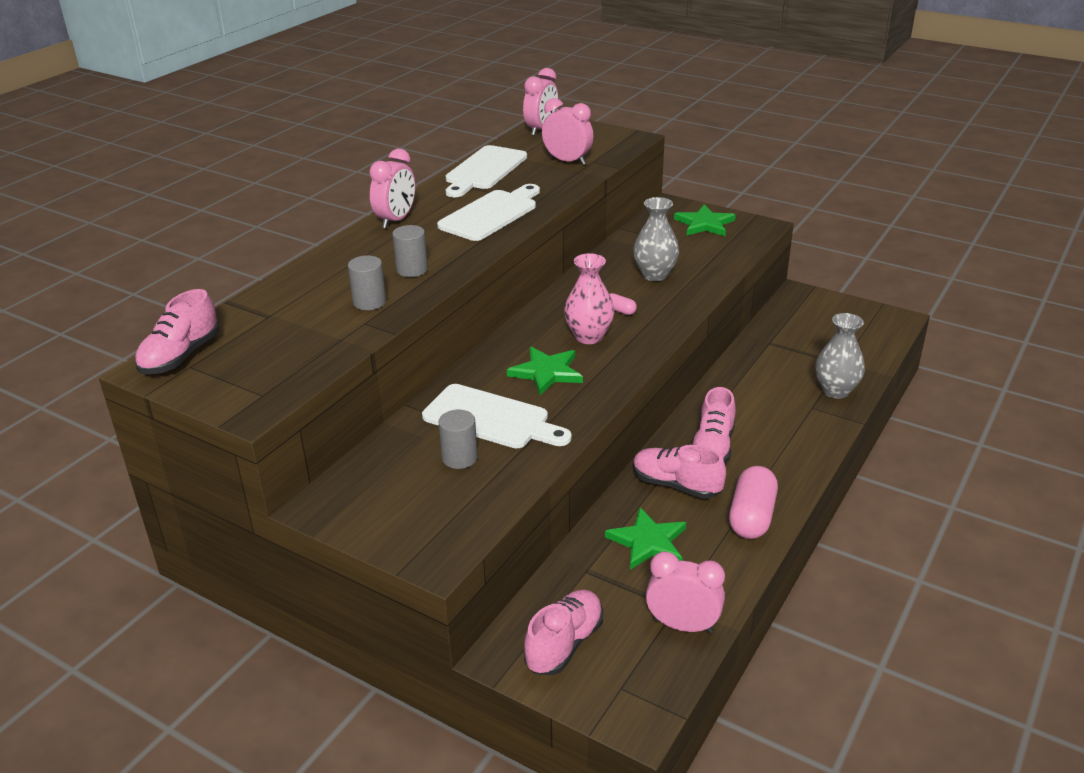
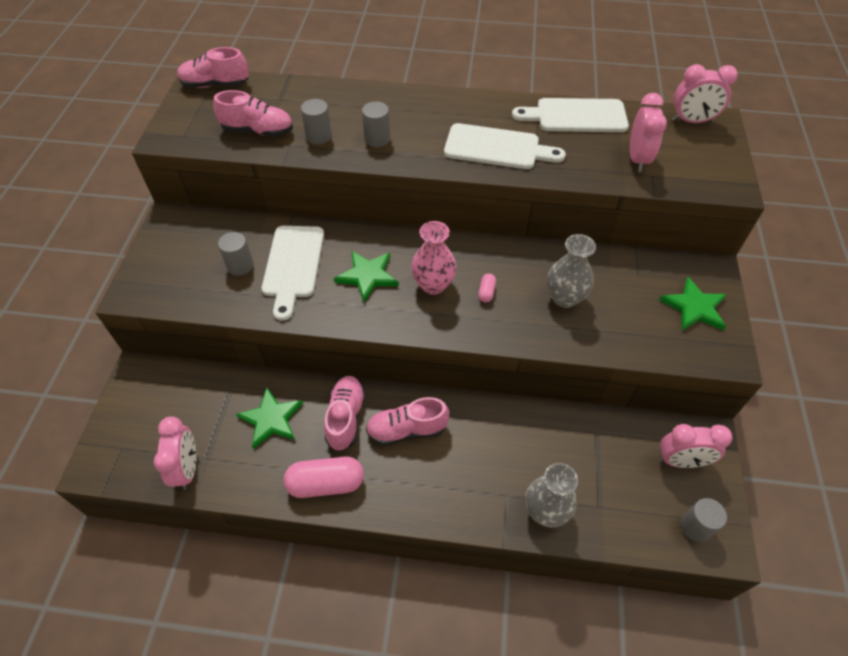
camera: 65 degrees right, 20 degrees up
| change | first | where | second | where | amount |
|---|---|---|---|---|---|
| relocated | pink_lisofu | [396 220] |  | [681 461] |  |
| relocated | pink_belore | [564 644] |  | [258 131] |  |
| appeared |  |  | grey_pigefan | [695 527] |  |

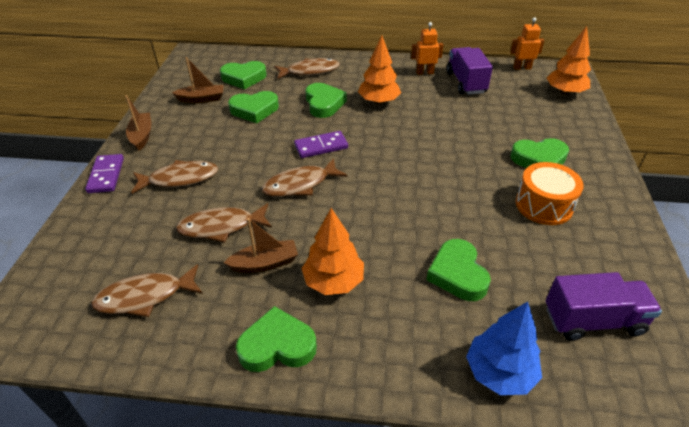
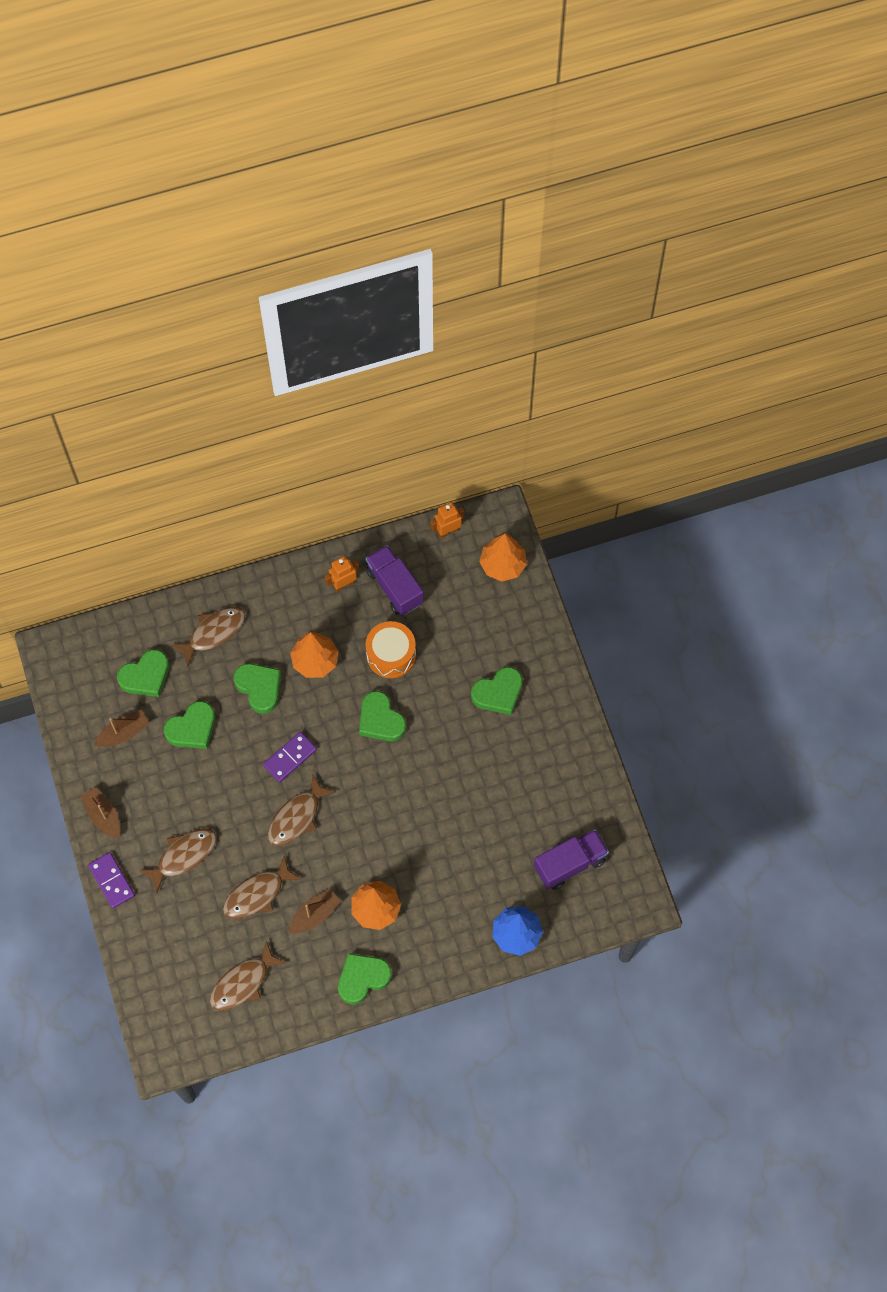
camera: 25 degrees left, 25 degrees up
| change | first | where | second | where | amount |
|---|---|---|---|---|---|
| relocated | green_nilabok | [457 274] |  | [380 720] |  |
| relocated | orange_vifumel | [544 205] |  | [391 655] |  |

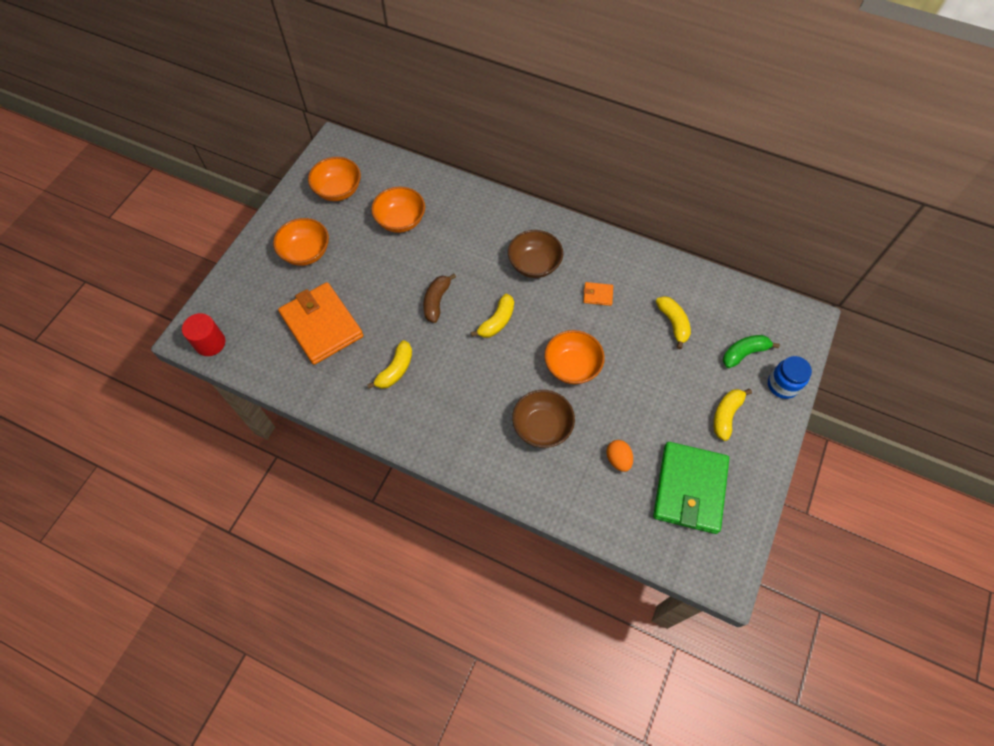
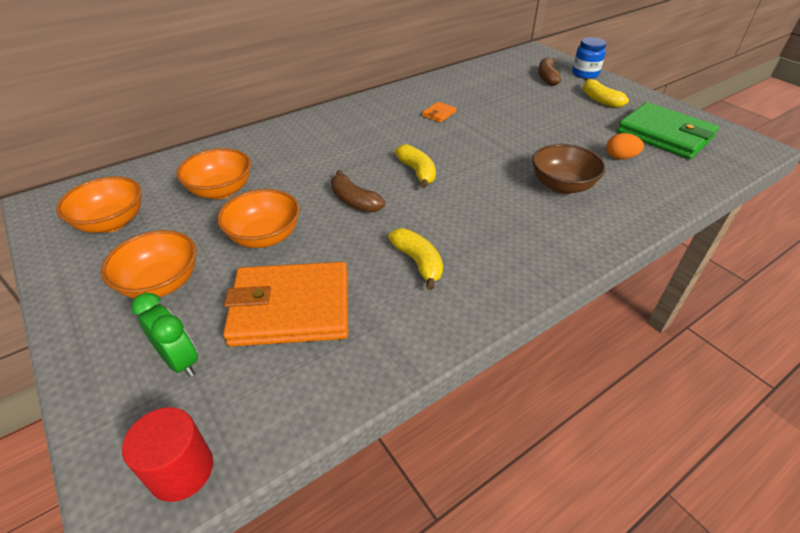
camera: 60 degrees left, 20 degrees down
| change | first | where | second | where | amount |
|---|---|---|---|---|---|
| missing | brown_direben | [534 264] |  |  |  |
| relocated | orange_direben | [572 366] |  | [264 237] |  |
| missing | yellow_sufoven | [673 323] |  |  |  |
| colour | green_sufoven | [744 353] | brown_sufoven | [547 77] |  |
| appeared |  |  | green_lisofu | [180 361] |  |

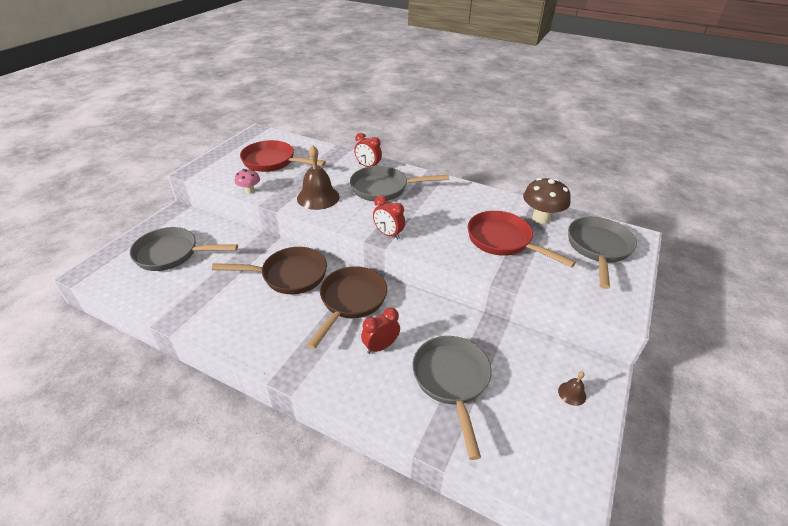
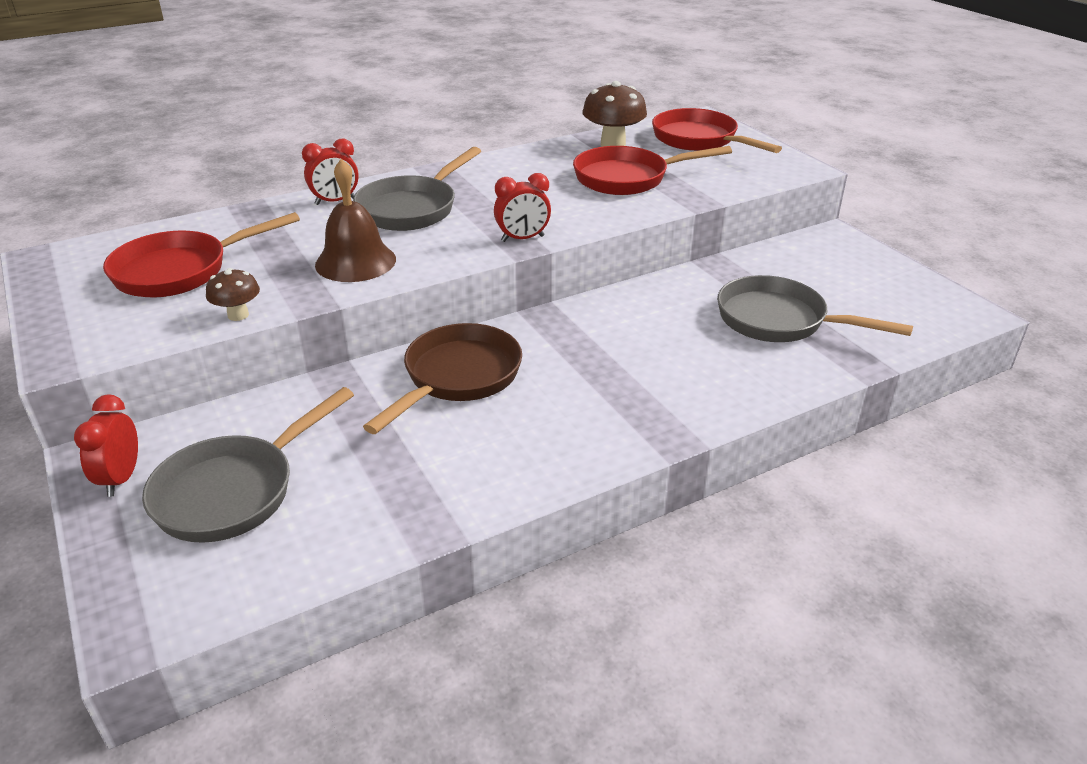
camera: 55 degrees left, 5 degrees down
| change | first | where | second | where | amount |
|---|---|---|---|---|---|
| colour | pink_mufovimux | [249 191] | brown_mufovimux | [238 315] |  |
| missing | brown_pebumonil | [351 301] |  |  |  |
| relocated | red_lisofu | [380 346] |  | [121 478] |  |
| missing | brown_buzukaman | [572 393] |  |  |  |
| colour | grey_pebumonil | [598 248] | red_pebumonil | [699 140] |  |

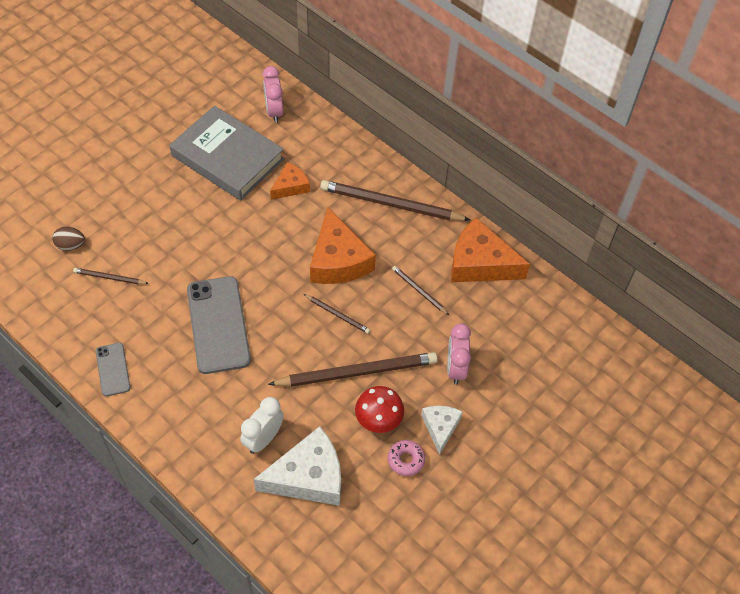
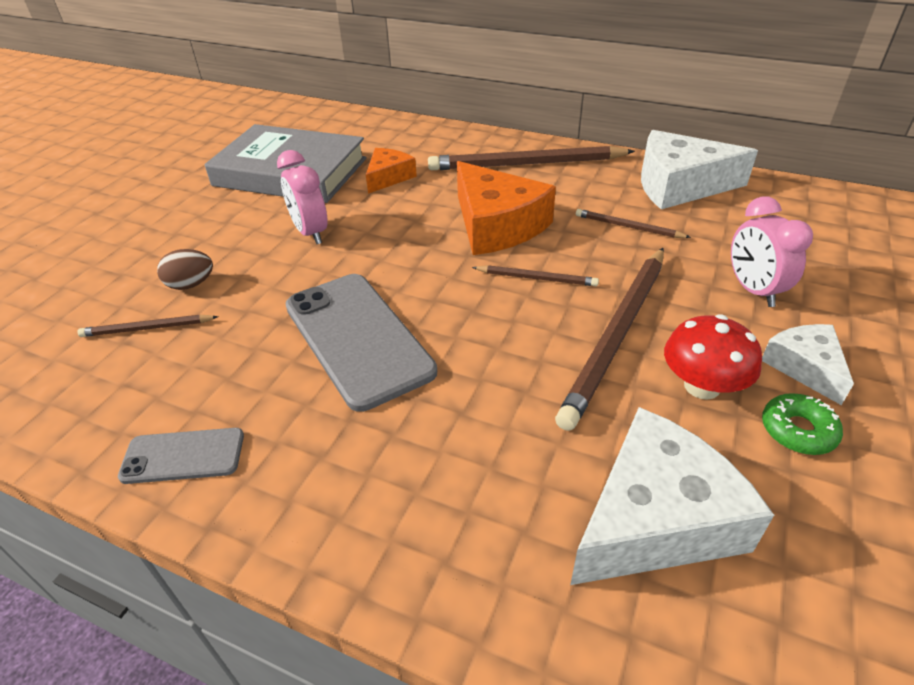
camera: 15 degrees left, 15 degrees down
| change | first | where | second | where | amount |
|---|---|---|---|---|---|
| relocated | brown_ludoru | [71 245] |  | [191 284] |  |
| spun | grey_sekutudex | [113 369] |  | [183 456] | 60 degrees counterclockwise |
| missing | white_lisofu | [263 439] |  |  |  |
| relocated | pink_lisofu | [274 111] |  | [311 233] |  |
| spun | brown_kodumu | [357 372] |  | [617 335] | 150 degrees clockwise |
| colour | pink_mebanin | [406 460] | green_mebanin | [797 431] |  |
| colour | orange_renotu | [480 263] | white_renotu | [679 185] |  |

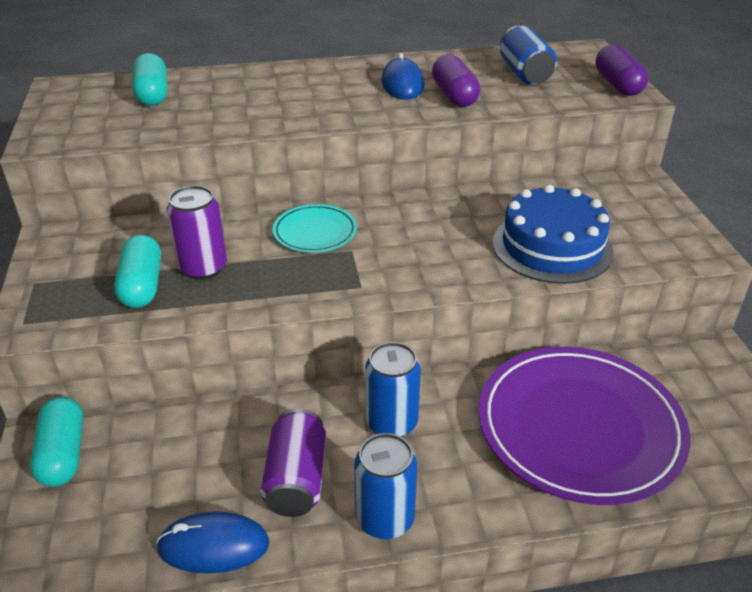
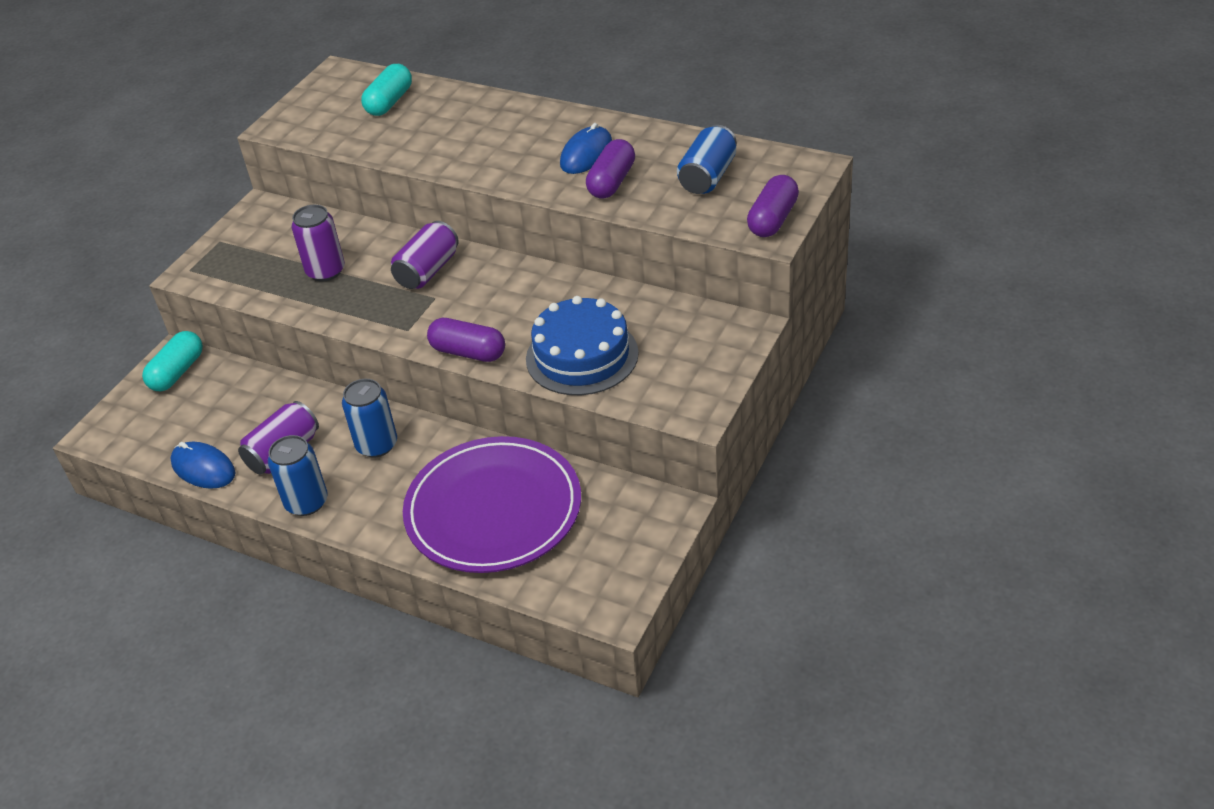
camera: 40 degrees right, 5 degrees up
| change | first | where | second | where | amount |
|---|---|---|---|---|---|
| missing | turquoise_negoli | [142 286] |  |  |  |
| exchanged | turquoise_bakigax | [315 232] | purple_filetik | [428 271] |  |
| appeared |  |  | purple_negoli | [468 352] |  |

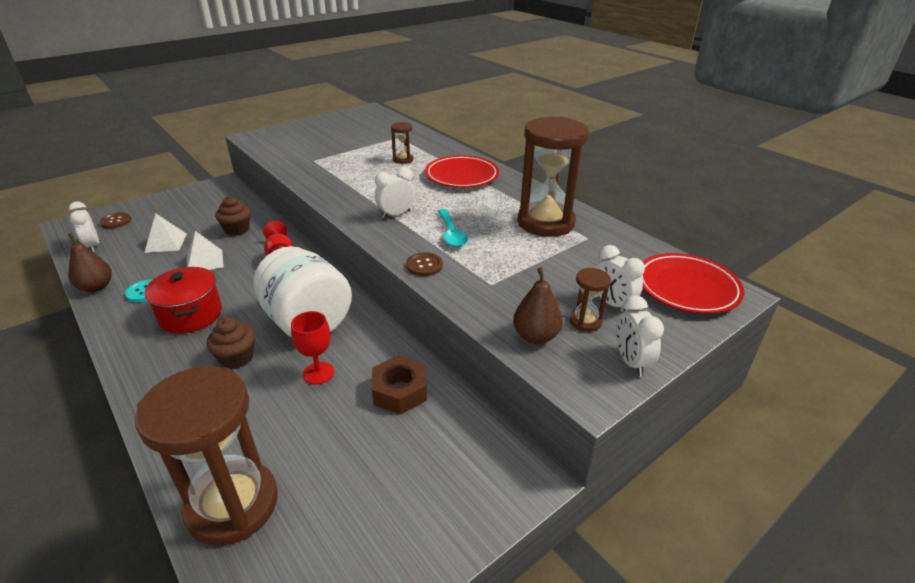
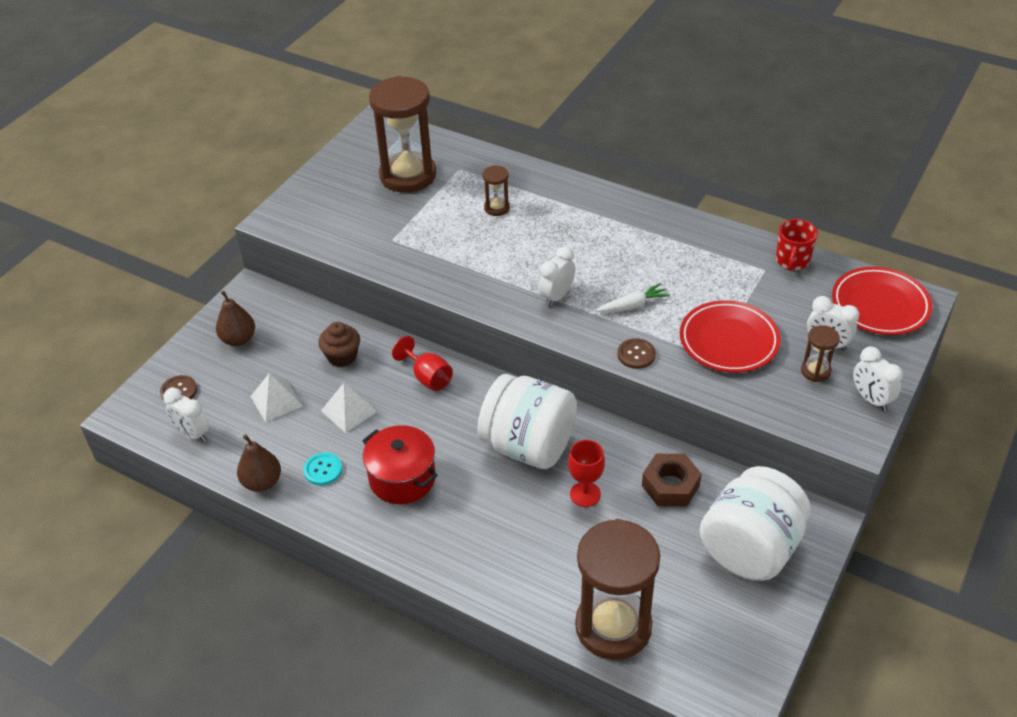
camera: 20 degrees left, 10 degrees up
| change | first | where | second | where | amount |
|---|---|---|---|---|---|
| missing | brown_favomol | [236 358] |  |  |  |
| relocated | red_bakigax | [462 176] |  | [728 341] |  |
| exchanged | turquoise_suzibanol | [451 234] | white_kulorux | [632 305] |  |
| relocated | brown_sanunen | [535 336] |  | [238 339] |  |
| relocated | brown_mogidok | [545 222] |  | [408 175] |  |
| appeared |  |  | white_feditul | [750 548] |  |
| appeared |  |  | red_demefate | [792 261] |  |

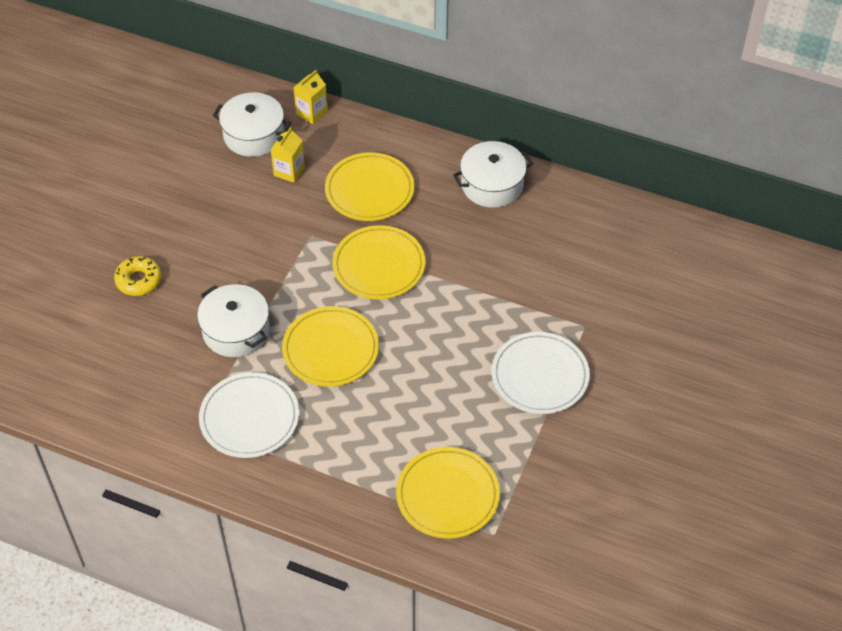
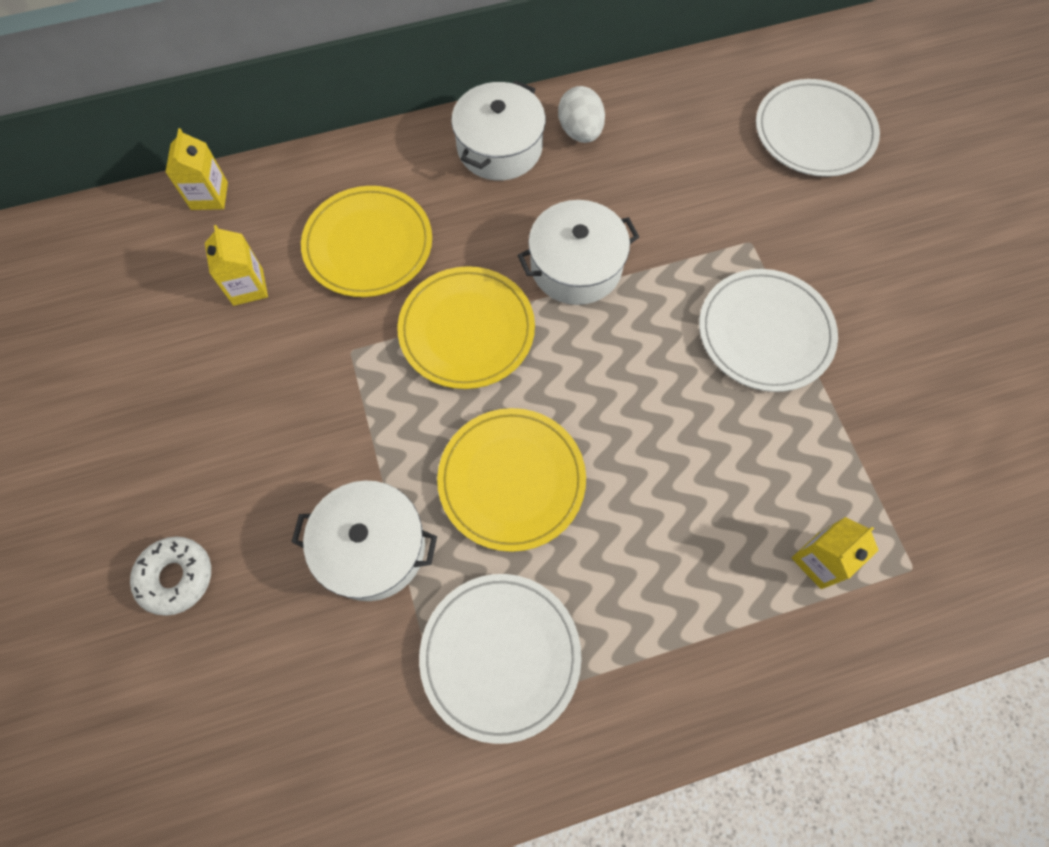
camera: 40 degrees left, 15 degrees up
| change | first | where | second | where | amount |
|---|---|---|---|---|---|
| colour | yellow_mebanin | [138 280] | white_mebanin | [176 577] |  |
| relocated | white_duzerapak | [254 135] |  | [576 266] |  |
| exchanged | yellow_bakigax | [447 495] | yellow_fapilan | [819 560] |  |
| appeared |  |  | white_ludoru | [580 132] |  |
| appeared |  |  | white_bakigax | [814 132] |  |

